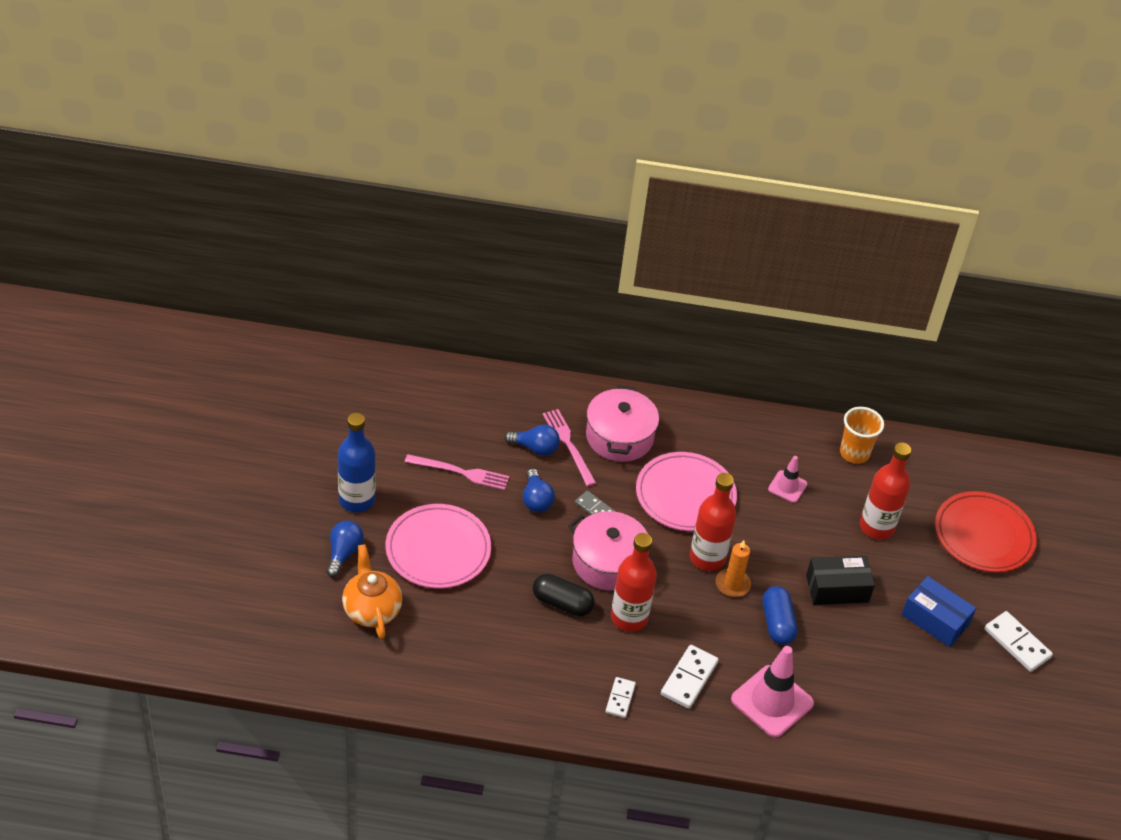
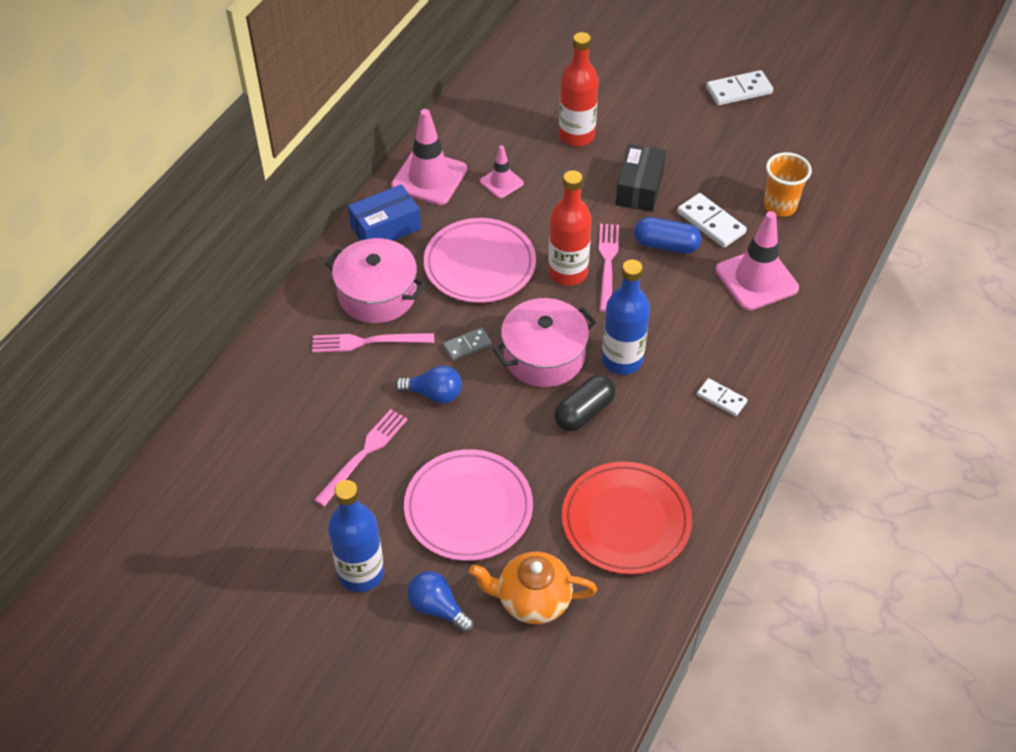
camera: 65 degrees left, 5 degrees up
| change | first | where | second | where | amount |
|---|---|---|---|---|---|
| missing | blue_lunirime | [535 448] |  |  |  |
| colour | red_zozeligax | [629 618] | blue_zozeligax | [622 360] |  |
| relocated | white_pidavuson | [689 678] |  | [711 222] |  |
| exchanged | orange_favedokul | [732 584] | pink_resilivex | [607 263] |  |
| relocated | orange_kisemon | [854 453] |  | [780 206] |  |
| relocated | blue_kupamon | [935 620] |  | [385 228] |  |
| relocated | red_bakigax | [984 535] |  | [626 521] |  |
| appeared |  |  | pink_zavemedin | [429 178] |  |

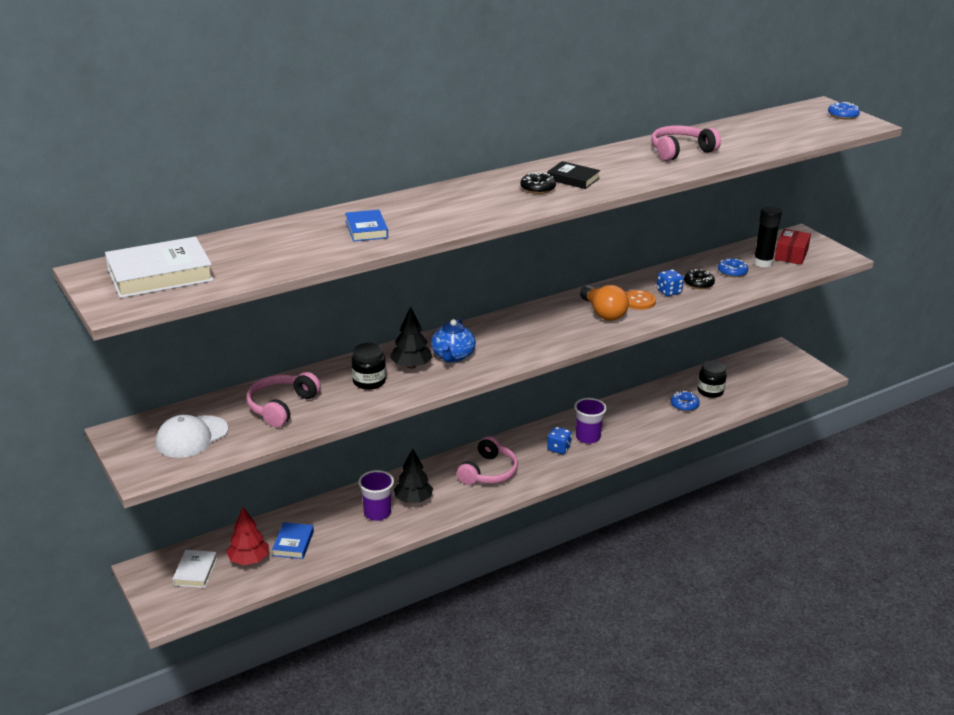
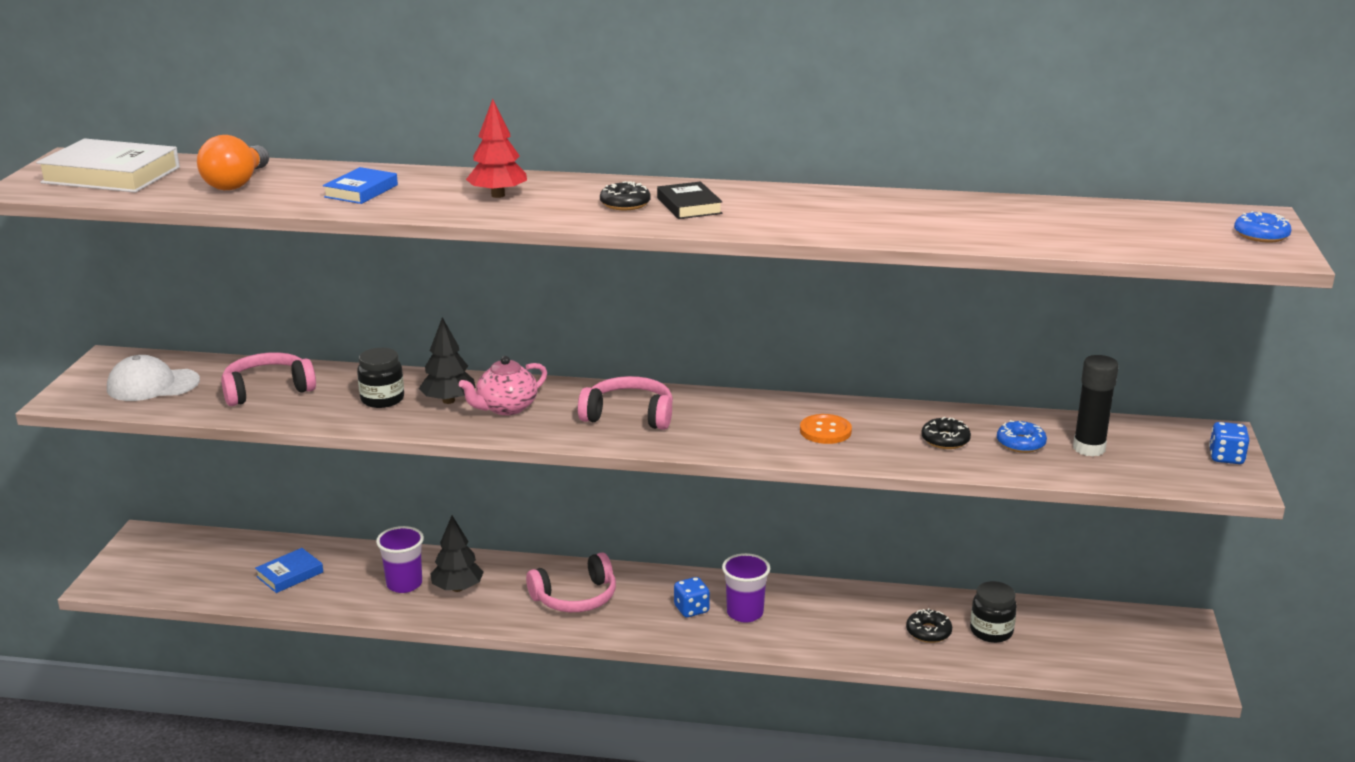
camera: 40 degrees right, 5 degrees down
| change | first | where | second | where | amount |
|---|---|---|---|---|---|
| missing | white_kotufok | [195 572] |  |  |  |
| relocated | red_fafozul | [249 560] |  | [498 195] |  |
| colour | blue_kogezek | [453 356] | pink_kogezek | [506 408] |  |
| relocated | orange_lunirime | [603 313] |  | [237 183] |  |
| relocated | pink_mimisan | [680 151] |  | [629 415] |  |
| relocated | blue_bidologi | [669 292] |  | [1226 457] |  |
| colour | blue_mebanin | [684 405] | black_mebanin | [928 632] |  |
| missing | red_kupamon | [791 255] |  |  |  |

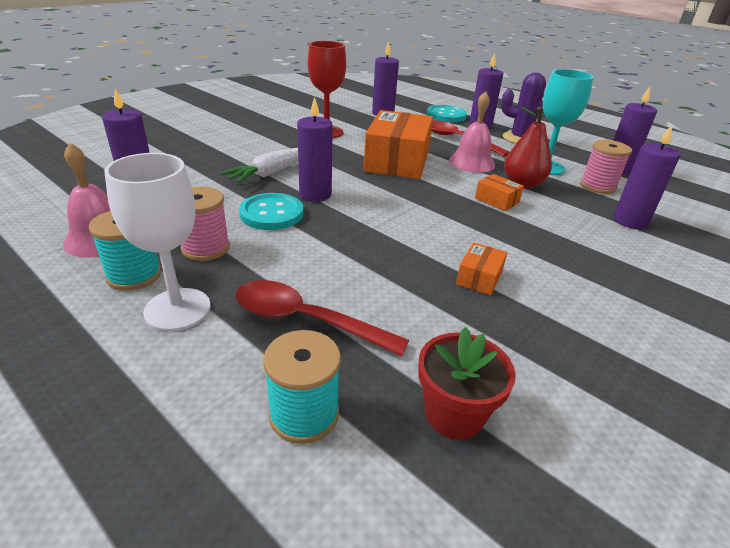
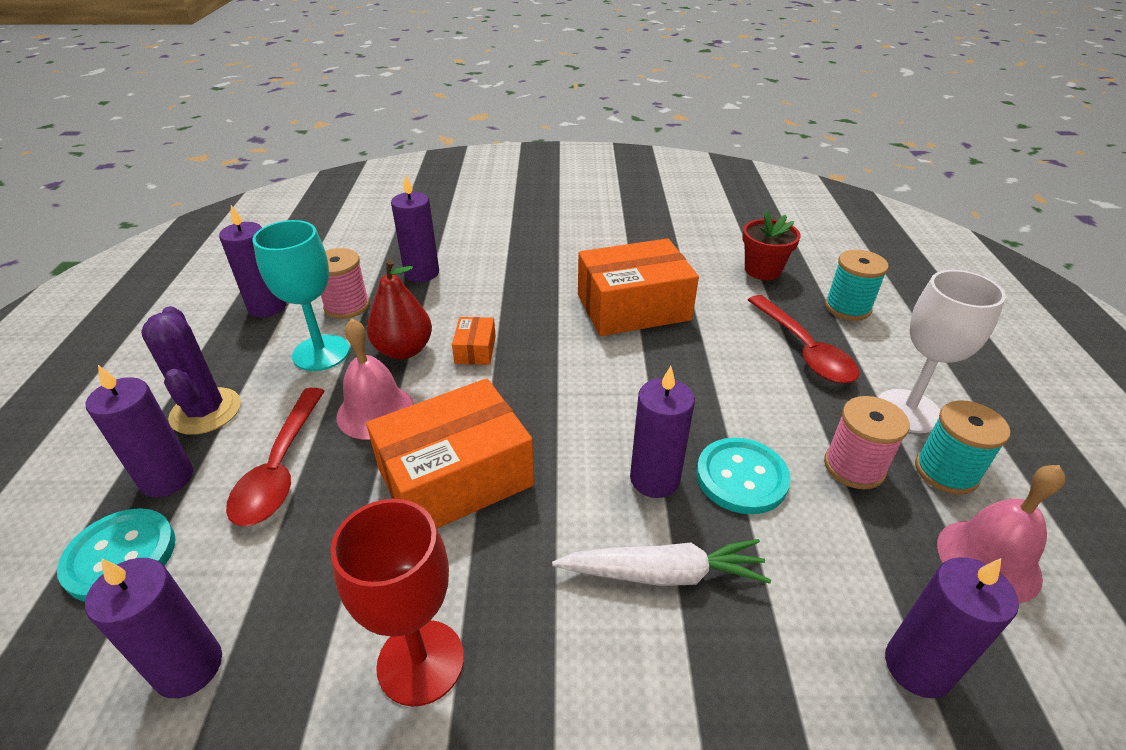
camera: 130 degrees left, 5 degrees up
| change | first | where | second | where | amount |
|---|---|---|---|---|---|
| size | orange_kupamon | [479 278] |  | [633 307] | x2.28 |

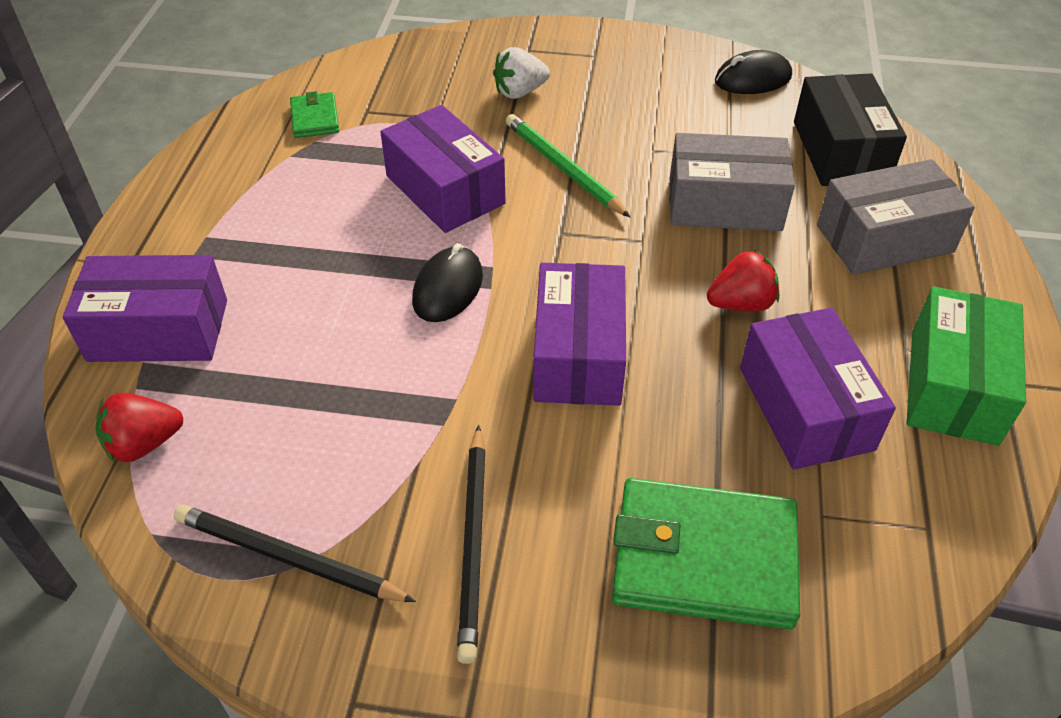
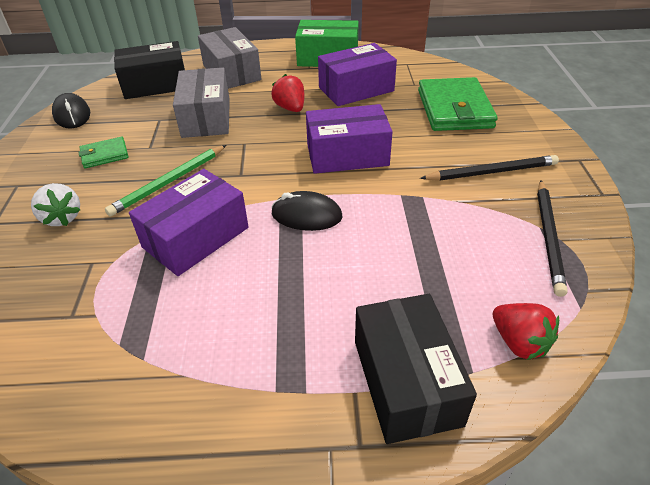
camera: 100 degrees left, 5 degrees down
| change | first | where | second | where | amount |
|---|---|---|---|---|---|
| colour | purple_kupamon | [158 330] | black_kupamon | [406 381] |  |
| relocated | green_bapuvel | [315 118] |  | [105 155] |  |

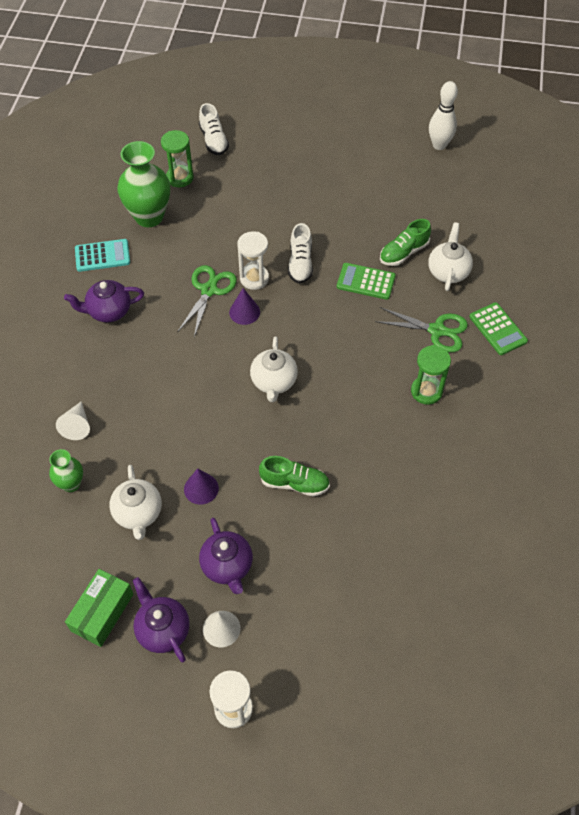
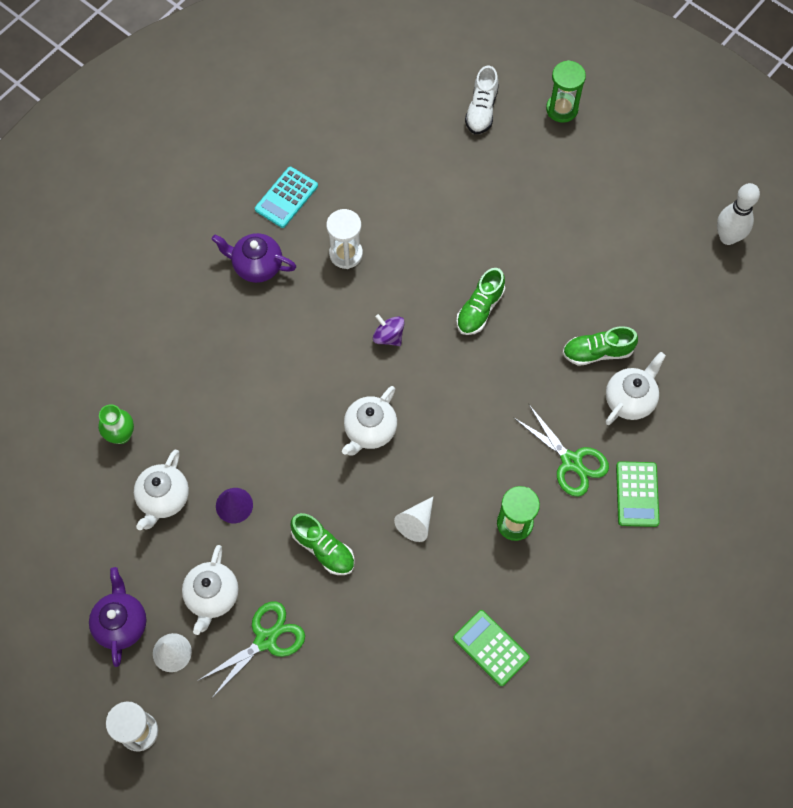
camera: 30 degrees right, 10 degrees up
| change | first | where | second | where | amount |
|---|---|---|---|---|---|
| relocated | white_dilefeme | [77 426] |  | [416 523] |  |
| missing | green_kupamon | [102 612] |  |  |  |
| spun | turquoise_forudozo | [102 256] |  | [286 197] | 105 degrees clockwise |
| missing | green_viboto | [149 216] |  |  |  |
| relocated | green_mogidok | [180 178] |  | [562 109] |  |
| relocated | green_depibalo | [209 290] |  | [266 639] |  |
| colour | purple_kogezek | [227 566] | white_kogezek | [212 596] |  |
| exchanged | purple_dilefeme | [244 312] | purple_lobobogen | [388 336] |  |
| relocated | white_mogidok | [254 278] |  | [346 254] |  |
| colour | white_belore | [300 264] | green_belore | [479 309] |  |
| relocated | green_forudozo | [366 281] |  | [491 648] |  |

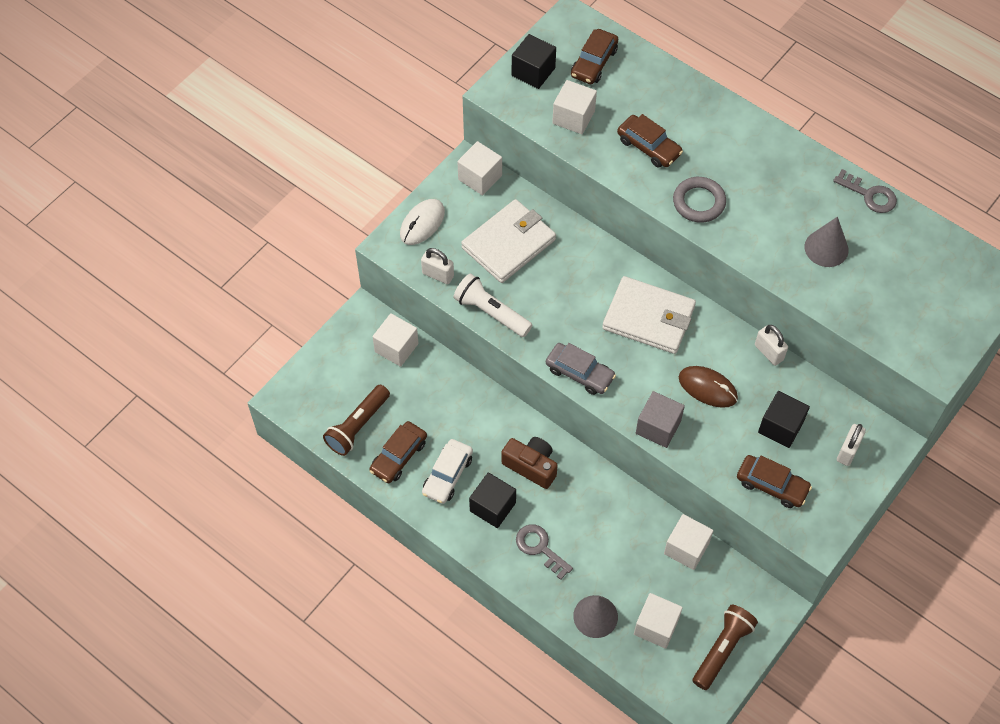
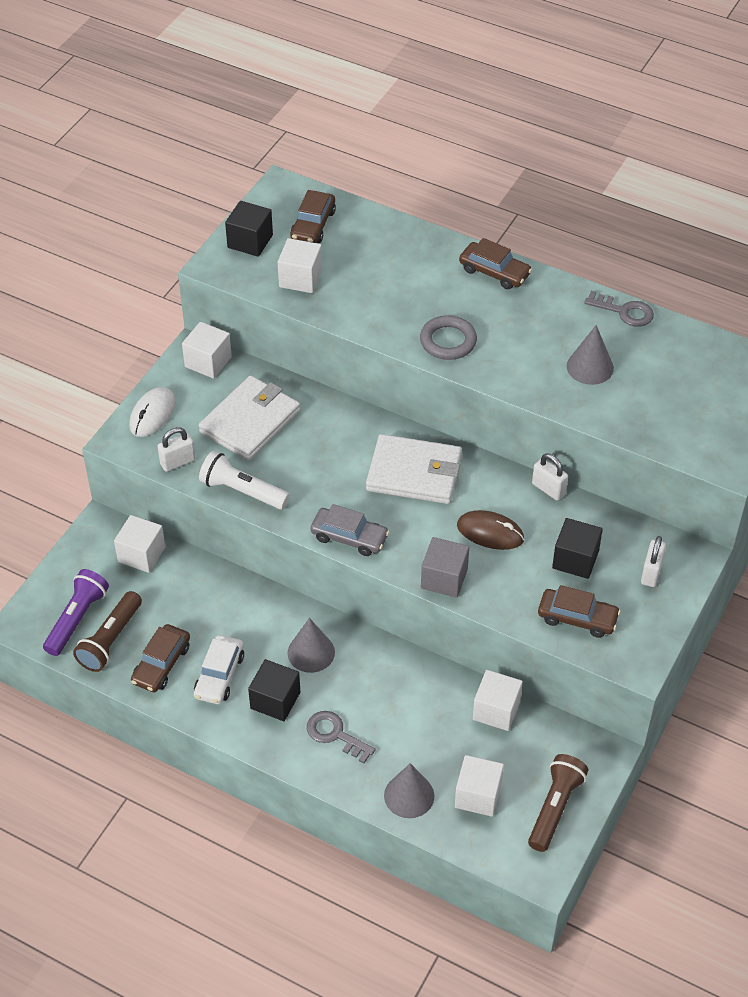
camera: 10 degrees left, 10 degrees down
| change | first | where | second | where | amount |
|---|---|---|---|---|---|
| spun | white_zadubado | [438 275] |  | [178 462] | 45 degrees counterclockwise |
| exchanged | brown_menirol | [531 466] | grey_dilefeme | [311 652] |  |
| relocated | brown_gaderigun | [648 147] |  | [494 272] |  |
| appeared |  |  | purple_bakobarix | [77 619] |  |

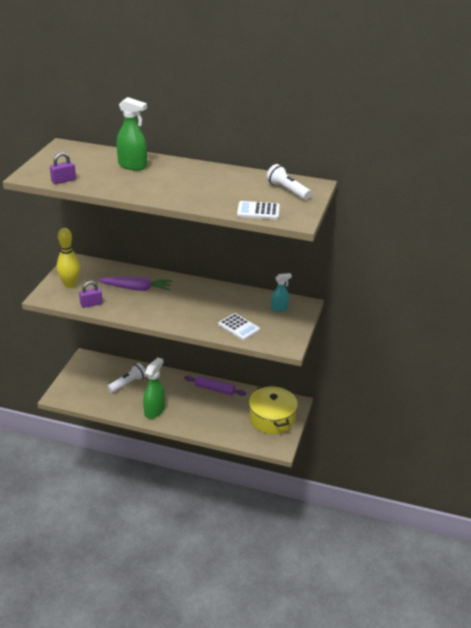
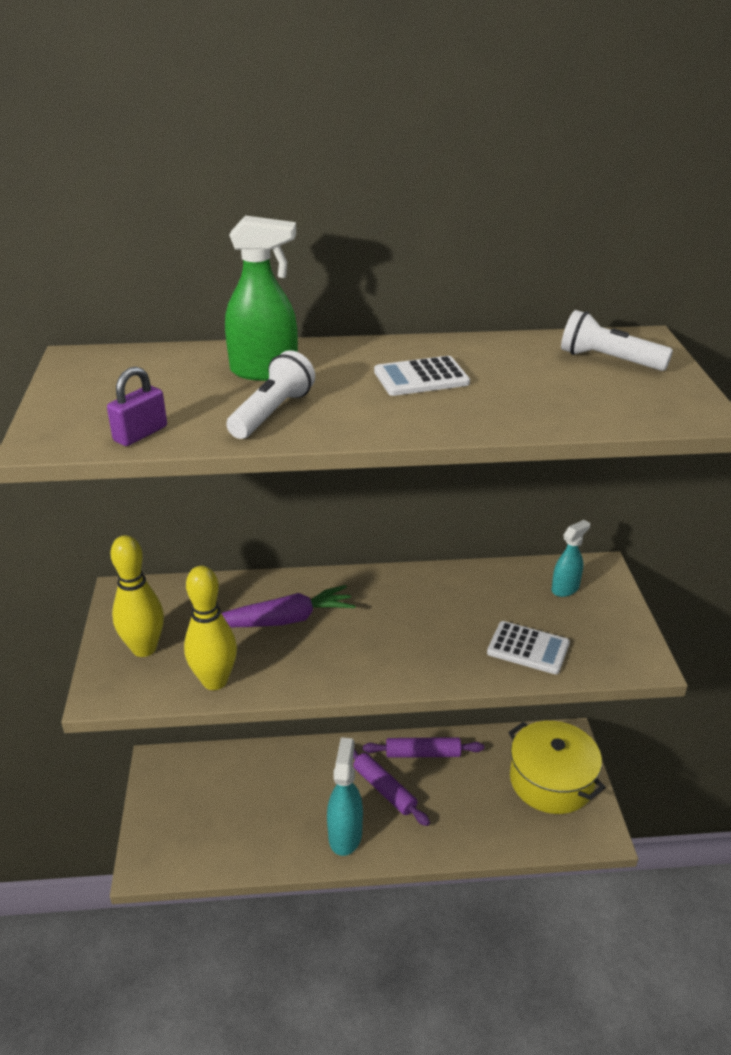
camera: 20 degrees left, 0 degrees up
| change | first | where | second | where | amount |
|---|---|---|---|---|---|
| exchanged | purple_zadubado | [91 304] | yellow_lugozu | [215 681] |  |
| relocated | white_bakobarix | [128 383] |  | [272 413] |  |
| colour | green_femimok | [154 411] | turquoise_femimok | [345 835] |  |
| relocated | white_forudozo | [258 211] |  | [421 378] |  |
| appeared |  |  | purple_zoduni | [384 789] |  |

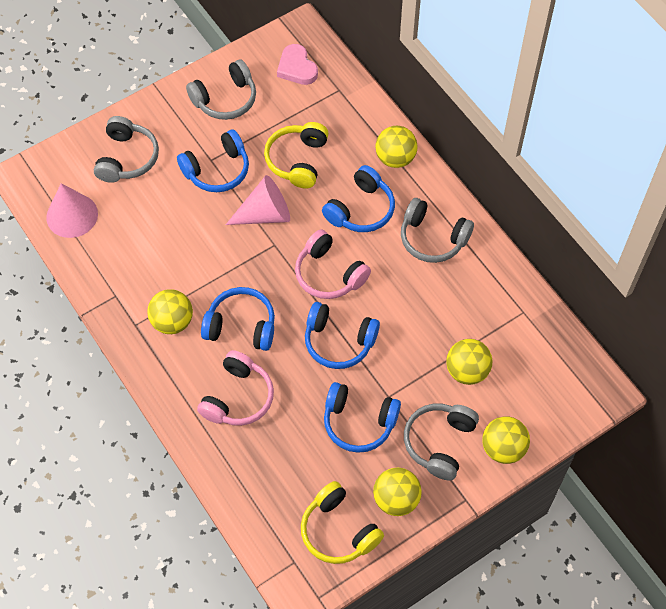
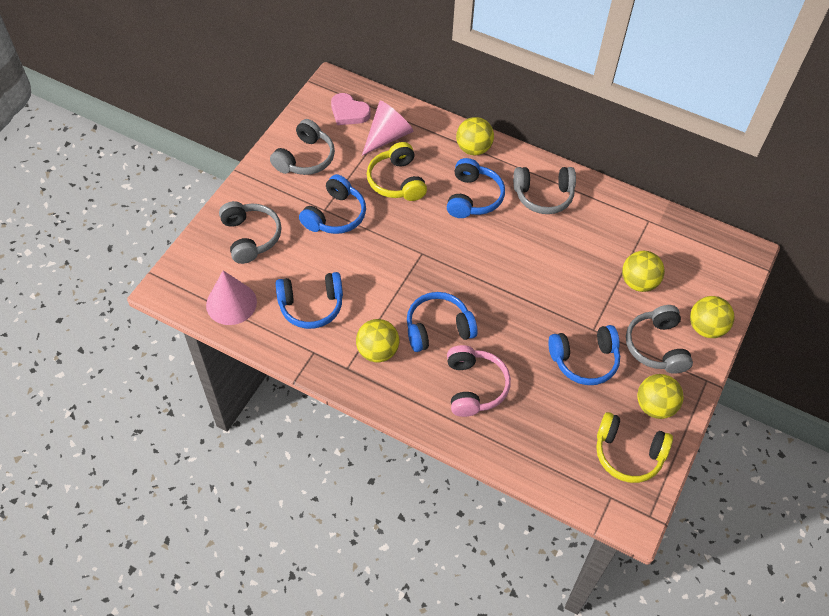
camera: 30 degrees left, 5 degrees down
| change | first | where | second | where | amount |
|---|---|---|---|---|---|
| relocated | pink_dilefeme | [265 214] |  | [388 136] |  |
| missing | pink_mimisan | [329 274] |  |  |  |
| relocated | blue_mimisan | [339 341] |  | [311 306] |  |

